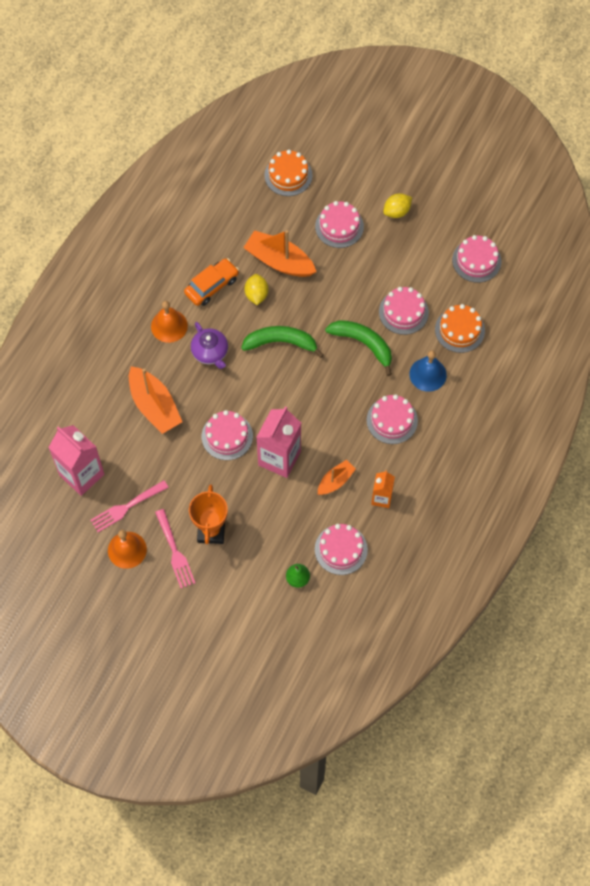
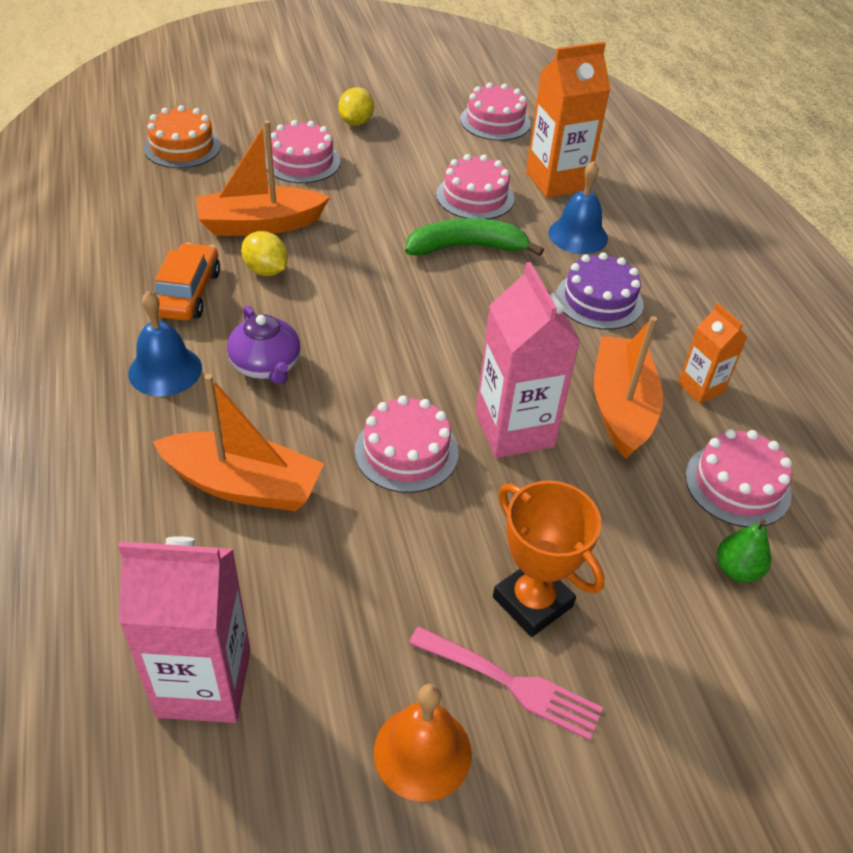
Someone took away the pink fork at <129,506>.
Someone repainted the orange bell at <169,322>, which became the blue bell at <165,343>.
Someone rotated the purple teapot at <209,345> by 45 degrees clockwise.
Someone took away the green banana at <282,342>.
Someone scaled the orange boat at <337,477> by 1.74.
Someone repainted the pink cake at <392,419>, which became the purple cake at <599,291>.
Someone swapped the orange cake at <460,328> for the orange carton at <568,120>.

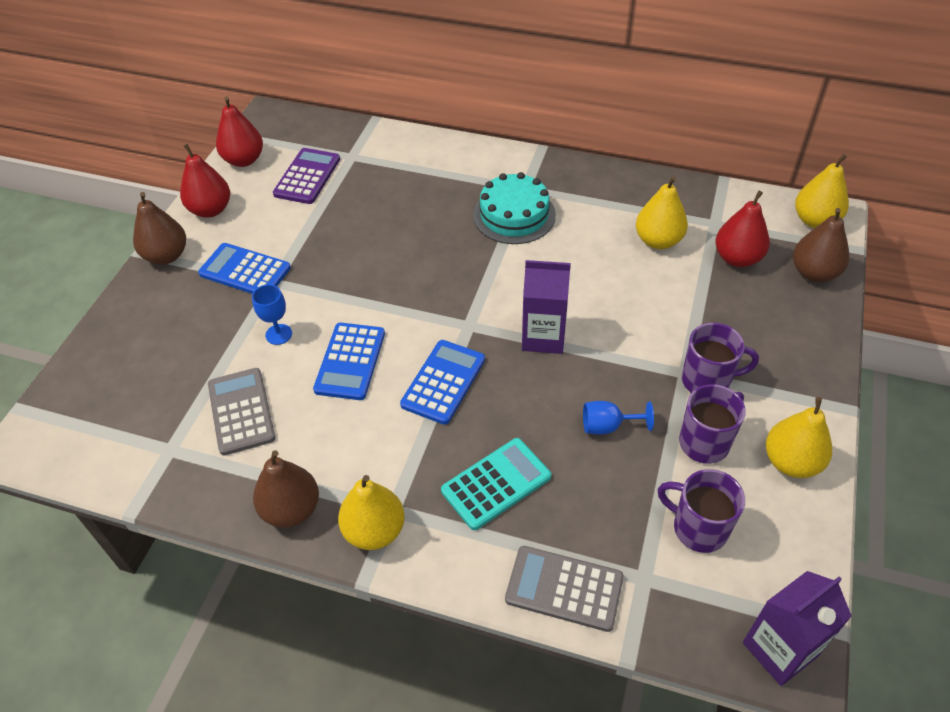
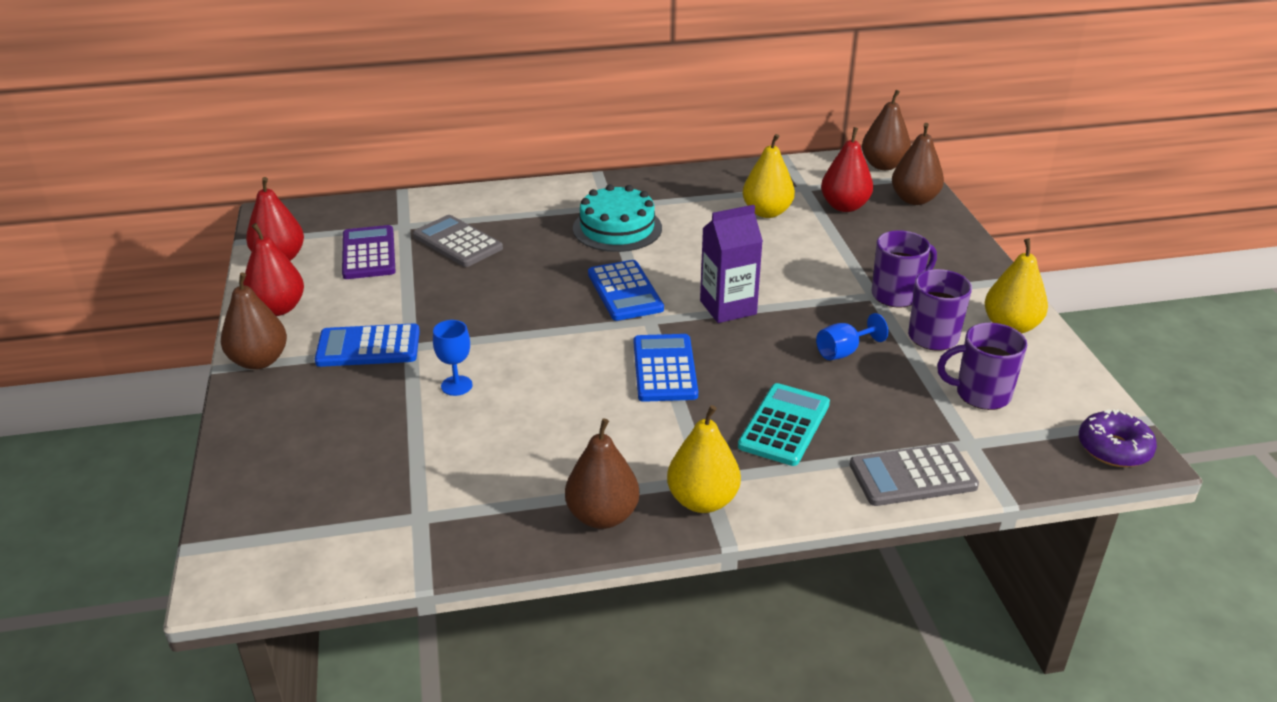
Someone carried the grey calculator from <241,411> to <458,241>.
Someone carried the blue calculator from <349,361> to <626,290>.
Someone swapped the purple carton at <797,628> for the purple donut at <1118,438>.
Someone repainted the yellow pear at <822,191>, which became the brown pear at <886,130>.

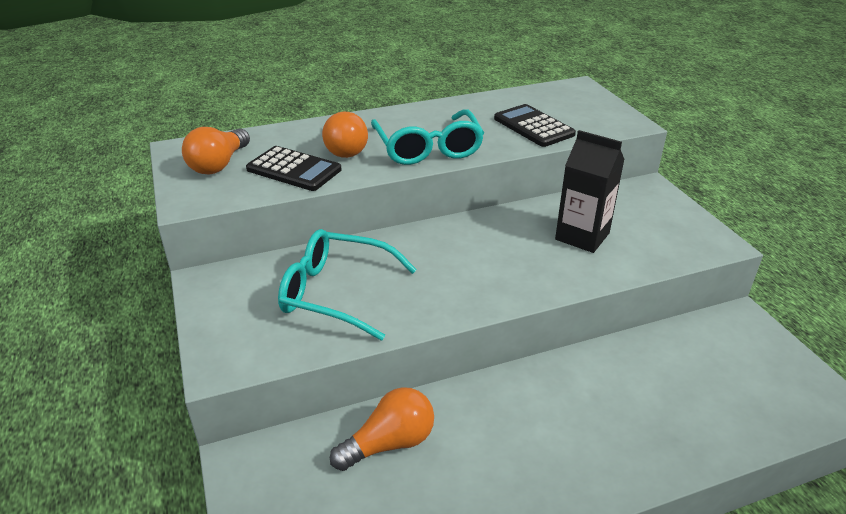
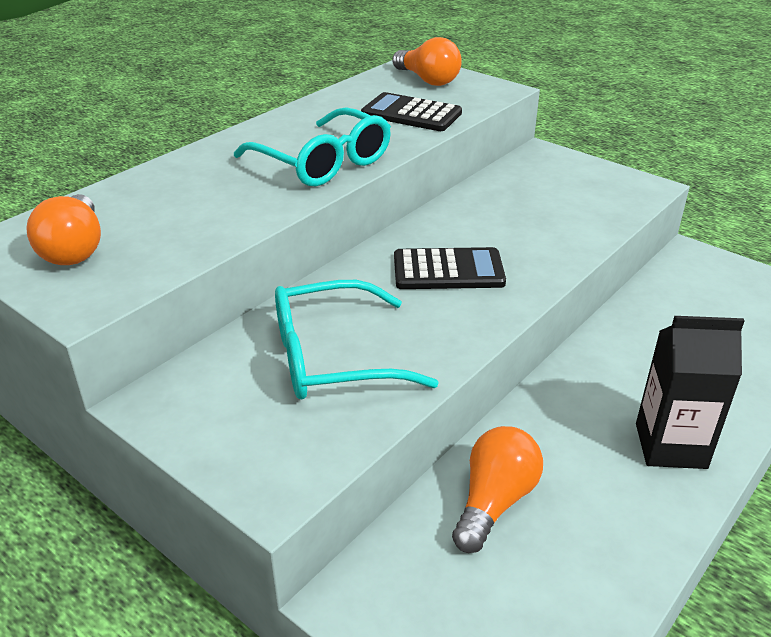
Someone carried the black calculator from <293,168> to <450,268>.
Someone carried the orange light bulb from <345,135> to <427,61>.
Someone carried the black carton from <590,191> to <690,392>.

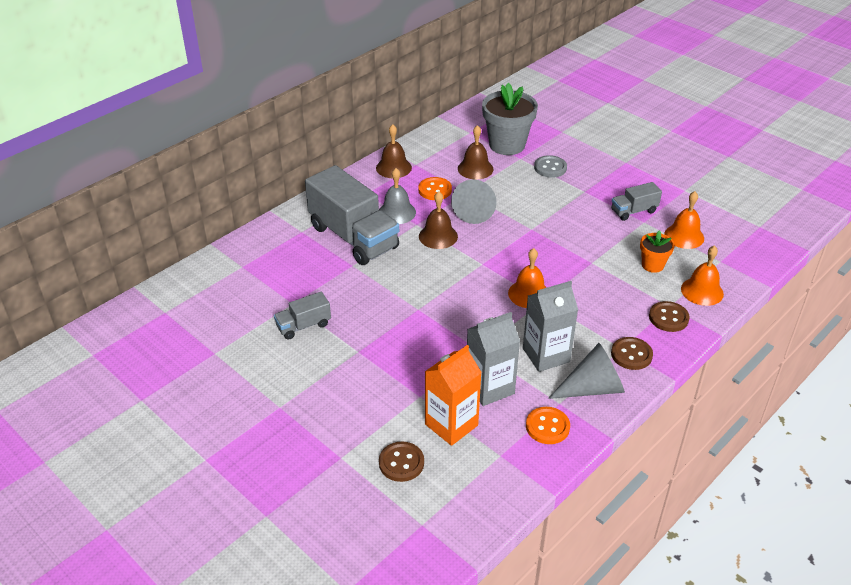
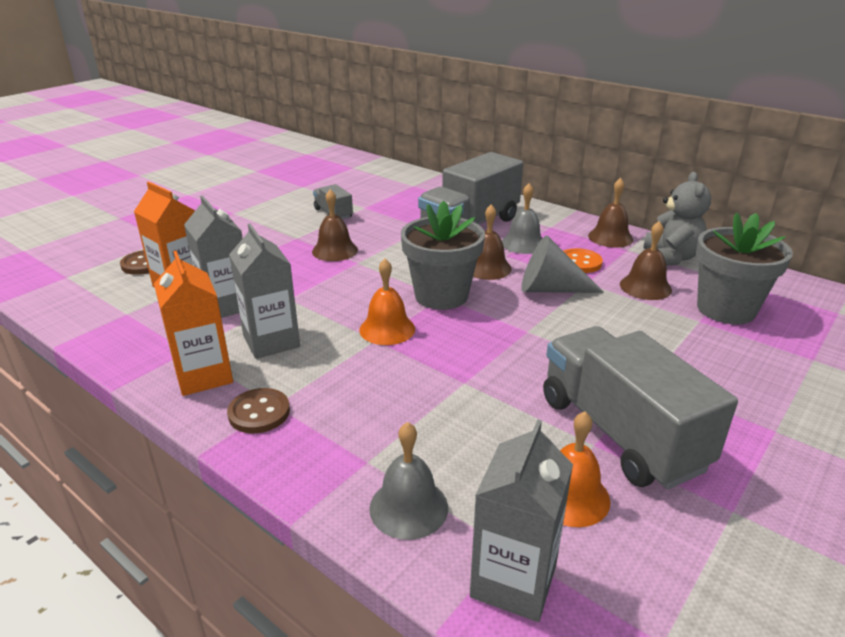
Someone took away the orange button at <548,425>.
Someone took away the grey button at <550,166>.
Someone swapped the grey cone at <586,371> for the orange carton at <193,323>.
Someone scaled the grey truck at <636,201> by 2.12.
Someone took away the orange flower pot at <657,251>.
Someone took away the brown button at <669,316>.
Someone repainted the orange bell at <702,275>, which became the grey bell at <408,481>.
Someone put down the brown bell at <335,225>.
Someone put down the grey flower pot at <443,255>.
Someone put down the grey carton at <521,520>.
Someone put down the grey teddy bear at <677,218>.

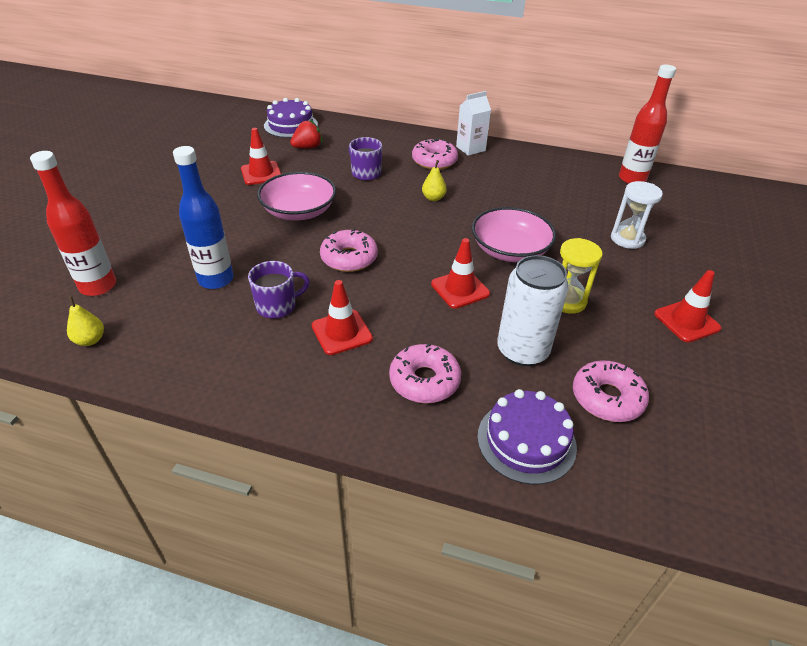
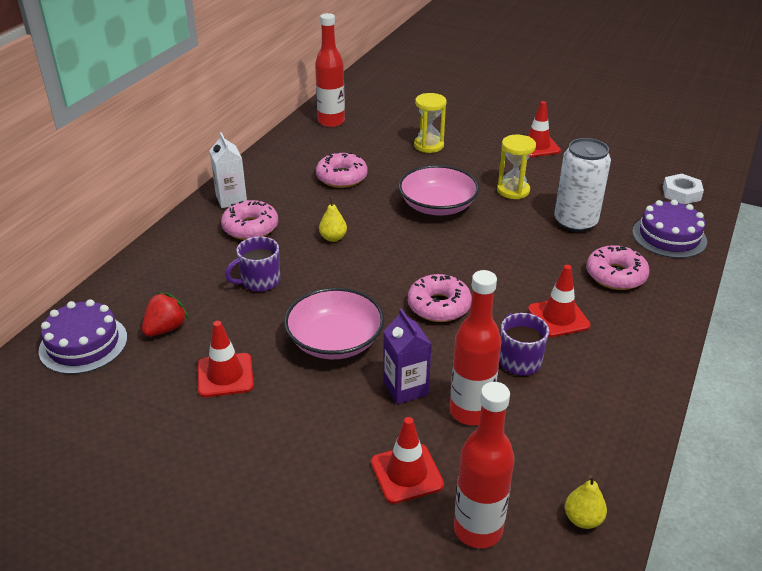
Someone repainted the blue bottle at <203,217>, which became the red bottle at <475,347>.
Someone rotated the red strawberry at <306,133> by 60 degrees clockwise.
Someone carried the red traffic cone from <460,273> to <407,460>.
Someone carried the pink donut from <611,391> to <342,170>.
Someone repainted the white hourglass at <637,215>, which became the yellow hourglass at <430,123>.
Someone put down the purple carton at <407,356>.
Someone put down the white nut at <683,189>.

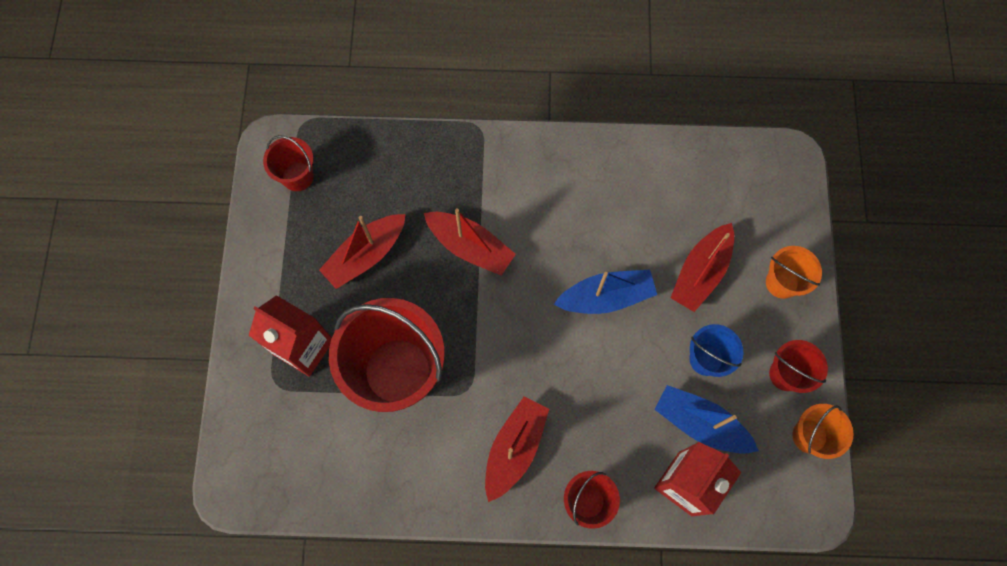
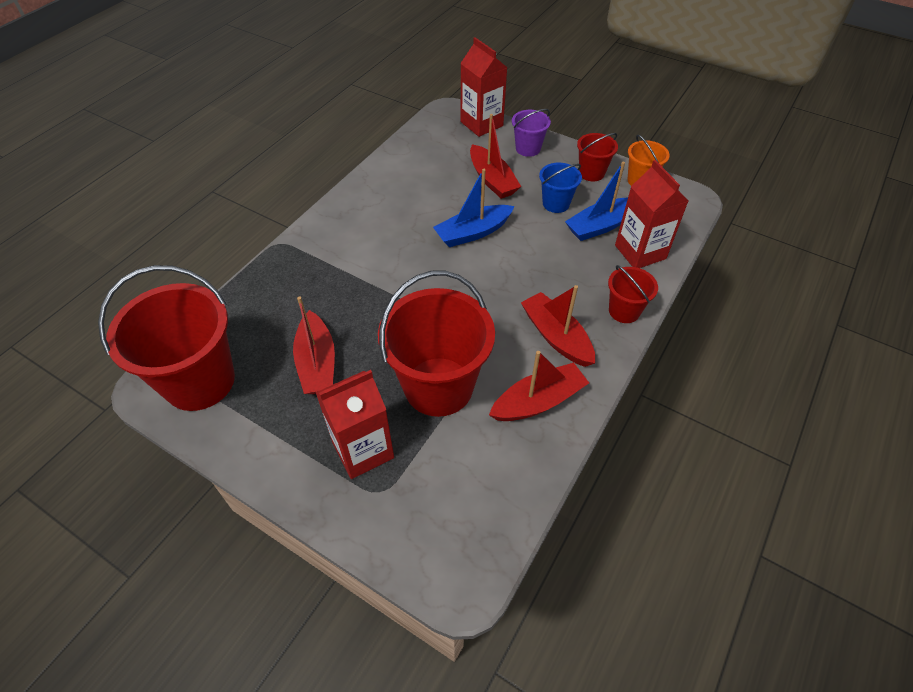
Someone scaled the red bucket at <288,163> by 2.04.
Someone carried the red boat from <470,241> to <539,386>.
Someone rotated the blue boat at <605,292> by 135 degrees counterclockwise.
Someone repainted the orange bucket at <794,272>, which became the purple bucket at <531,133>.
Someone put down the red carton at <484,87>.

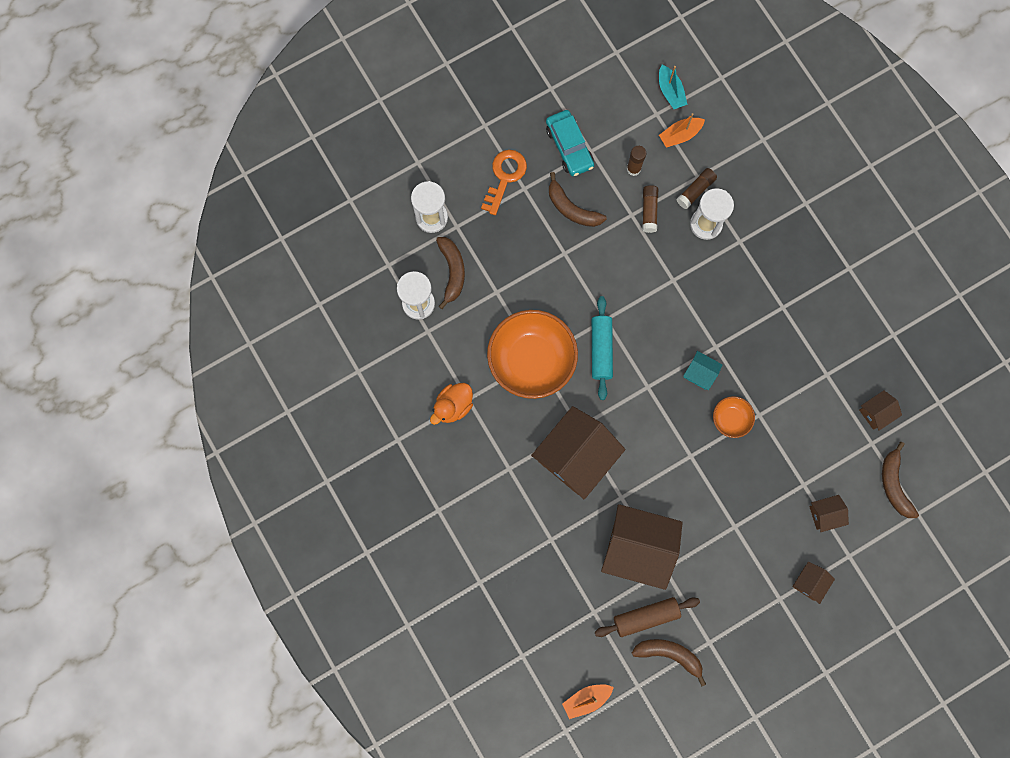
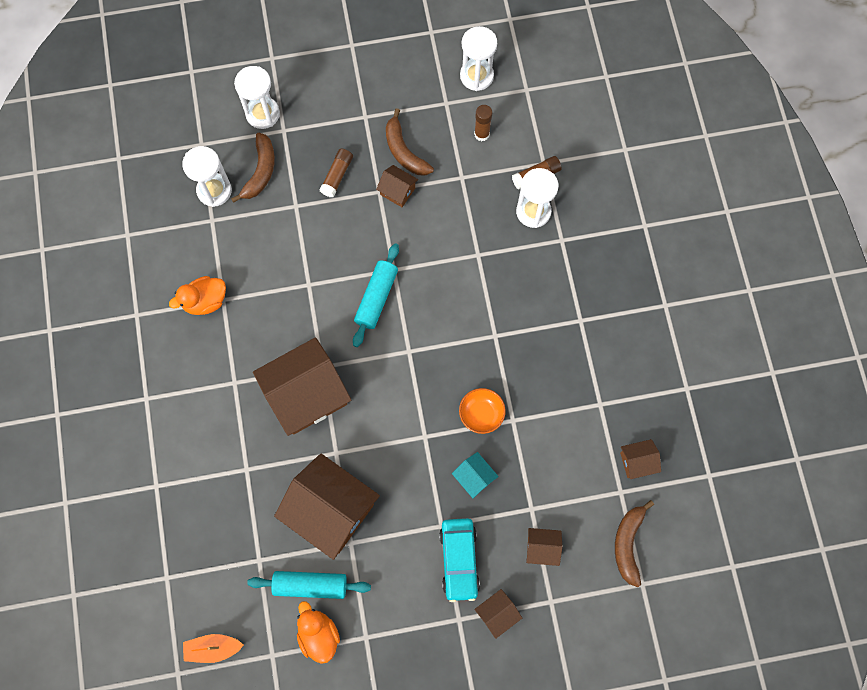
Someone took away the orange key at <504,182>.
Someone took away the orange bowl at <532,354>.
Someone carried the turquoise car from <570,143> to <459,560>.
Someone repainted the brown rolling pin at <647,617>, which became the turquoise rolling pin at <309,585>.
Someone swapped the brown banana at <669,662> for the orange duck at <318,632>.
Someone carried the brown glue stick from <650,209> to <336,173>.
Someone took away the turquoise boat at <673,87>.
Someone took away the orange boat at <682,130>.
Someone carried the turquoise house from <702,370> to <475,475>.
Someone put down the brown house at <397,186>.
Someone put down the white hourglass at <478,58>.

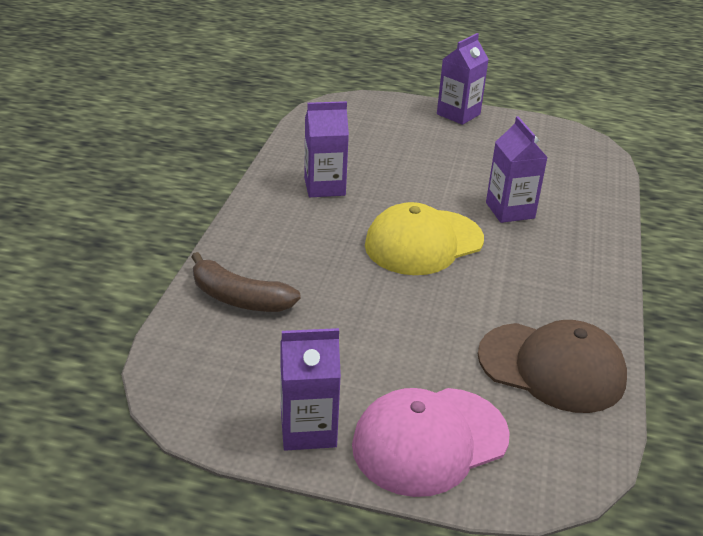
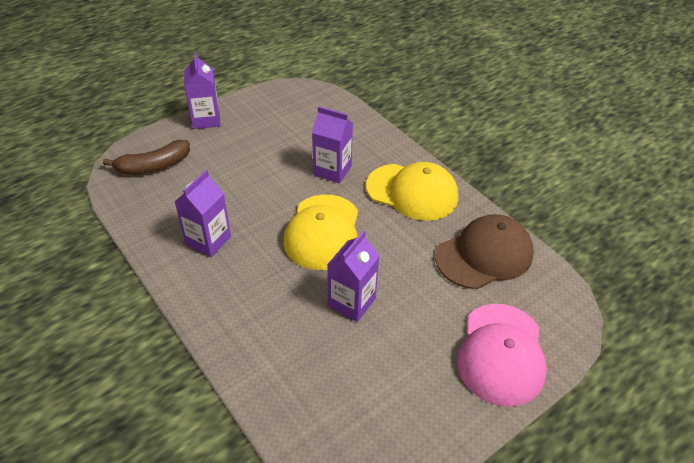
Someone carried the brown banana from <246,282> to <146,157>.
Someone carried the purple carton from <310,389> to <353,276>.
Someone put down the yellow cap at <412,191>.

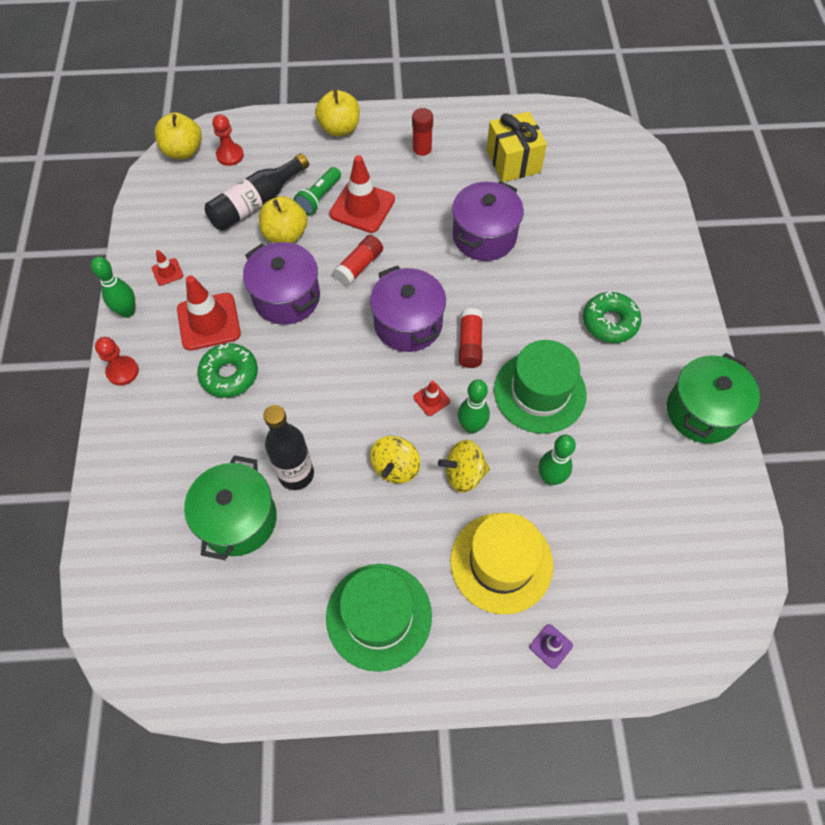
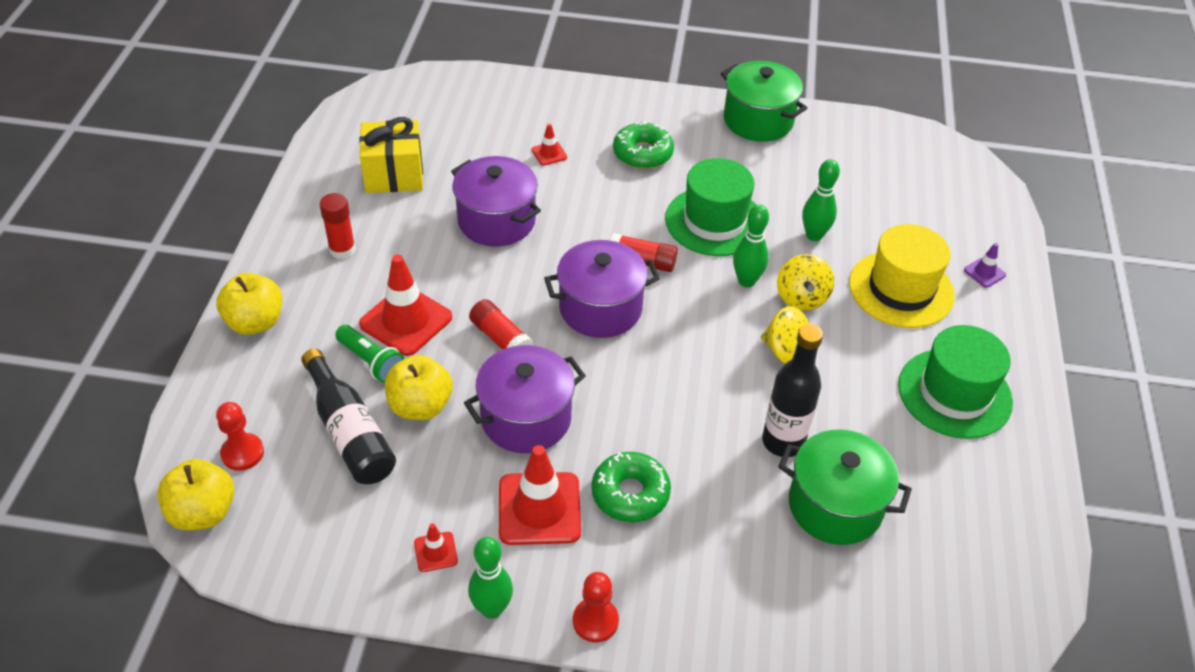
Someone carried the red traffic cone from <431,398> to <549,145>.

